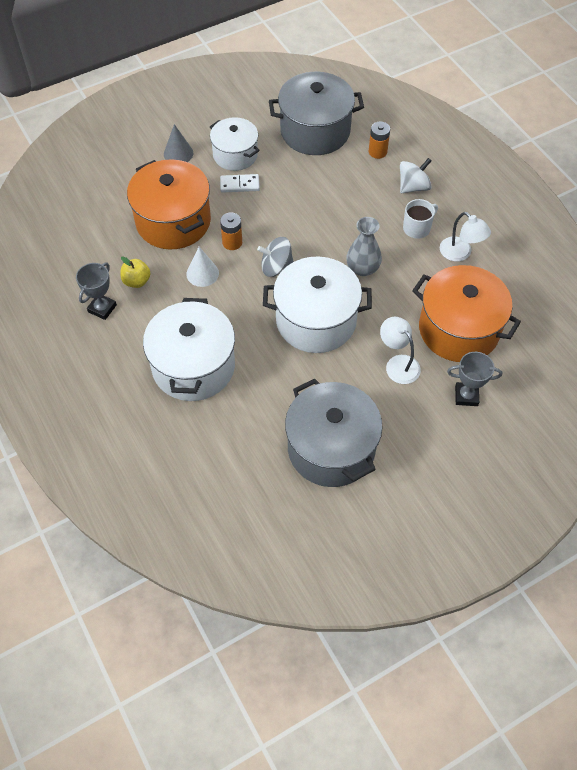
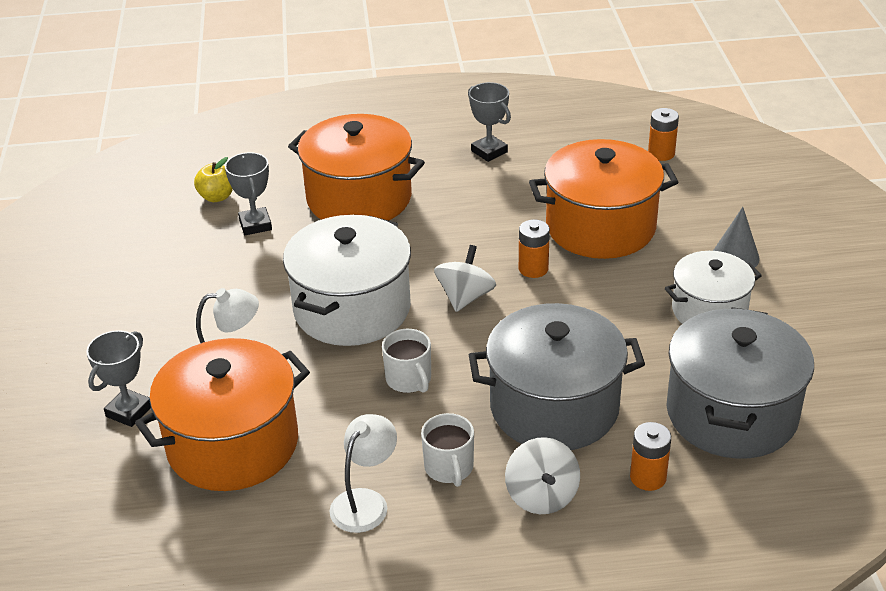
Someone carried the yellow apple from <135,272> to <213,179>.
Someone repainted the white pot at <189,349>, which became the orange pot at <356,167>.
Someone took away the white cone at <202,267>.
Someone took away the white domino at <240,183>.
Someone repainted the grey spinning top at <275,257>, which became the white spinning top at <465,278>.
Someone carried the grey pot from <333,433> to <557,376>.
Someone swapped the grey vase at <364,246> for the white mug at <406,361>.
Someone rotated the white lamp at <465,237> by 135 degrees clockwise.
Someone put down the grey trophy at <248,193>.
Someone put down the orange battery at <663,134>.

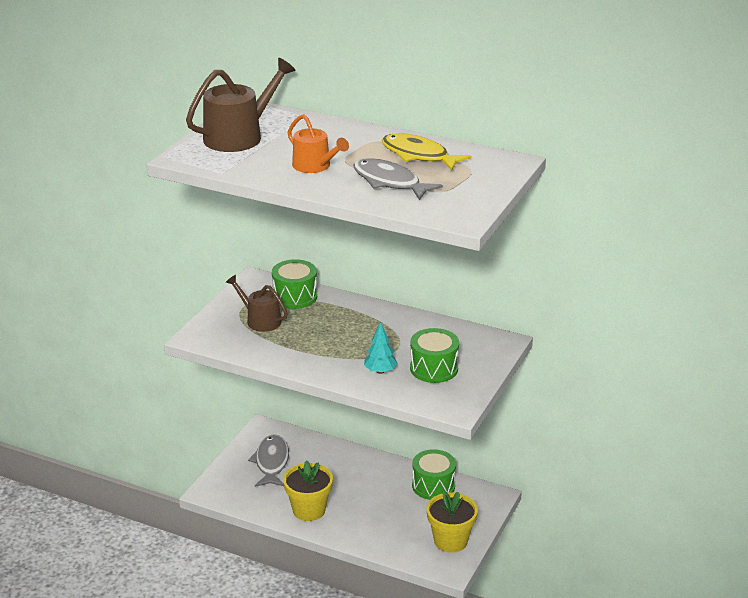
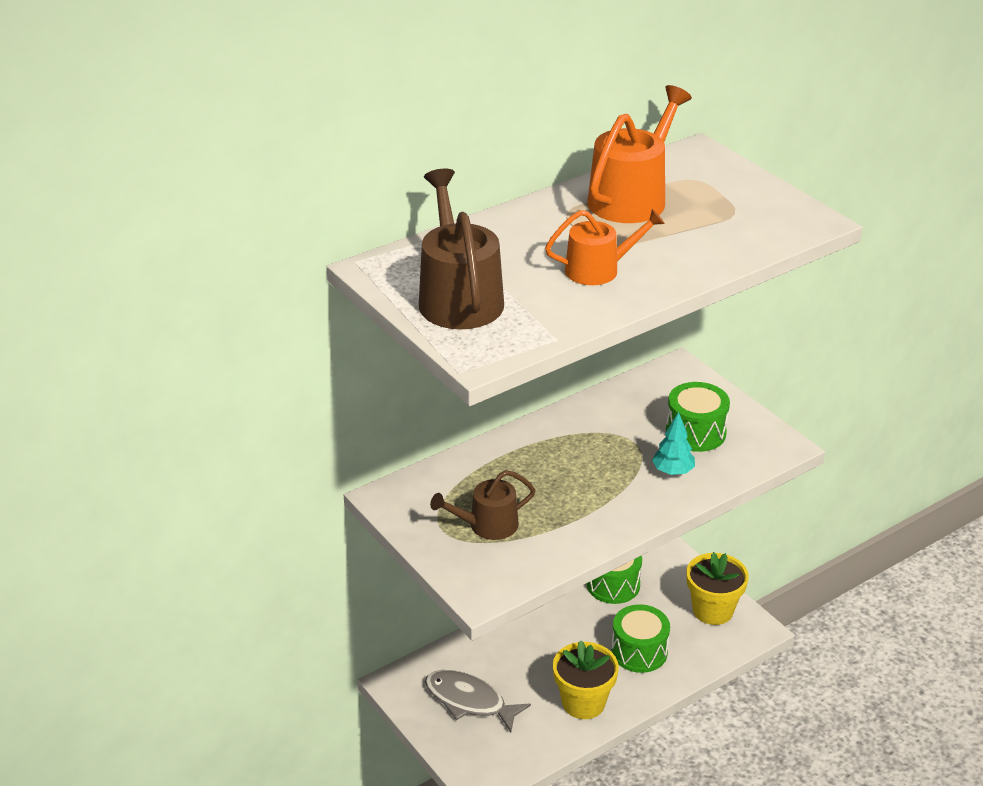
Someone carried the green drum from <294,284> to <640,638>.
Someone took away the grey fish at <398,179>.
Someone swapped the yellow fish at <426,152> for the orange watering can at <639,154>.

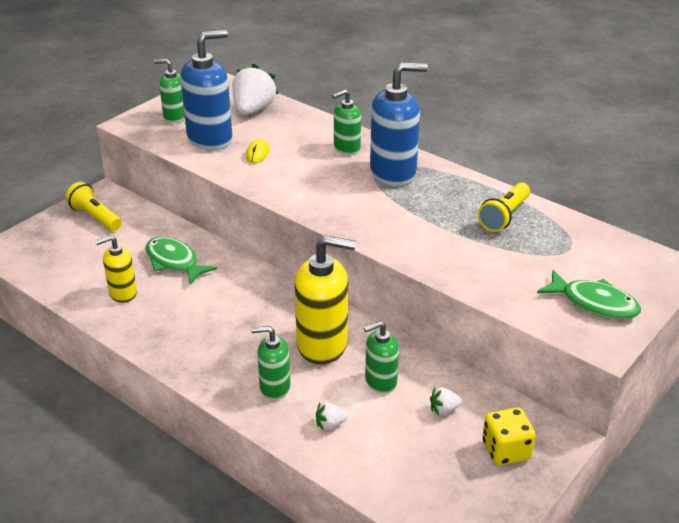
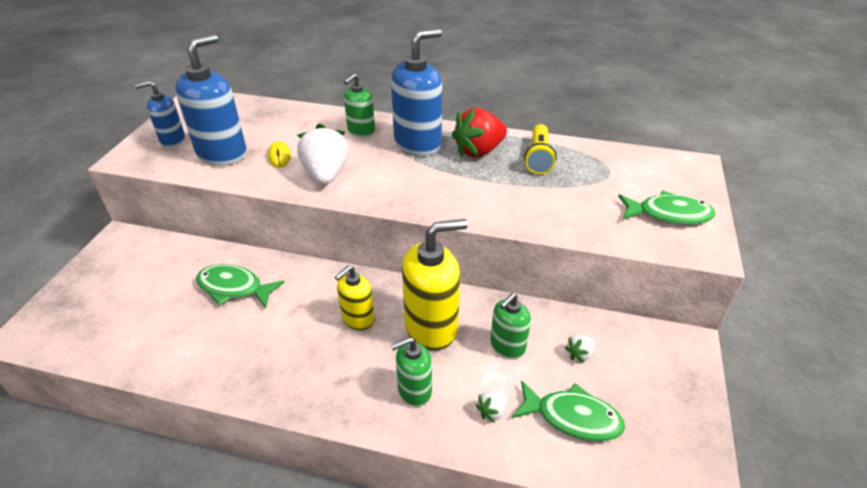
Someone took away the yellow flashlight at <93,206>.
Someone carried the yellow soap dispenser from <116,269> to <355,298>.
Someone repainted the green soap dispenser at <169,91>, which became the blue soap dispenser at <160,114>.
Someone carried the white strawberry from <255,89> to <323,154>.
Someone took away the yellow dice at <509,436>.
Someone put down the red strawberry at <479,133>.
Someone put down the green fish at <568,410>.

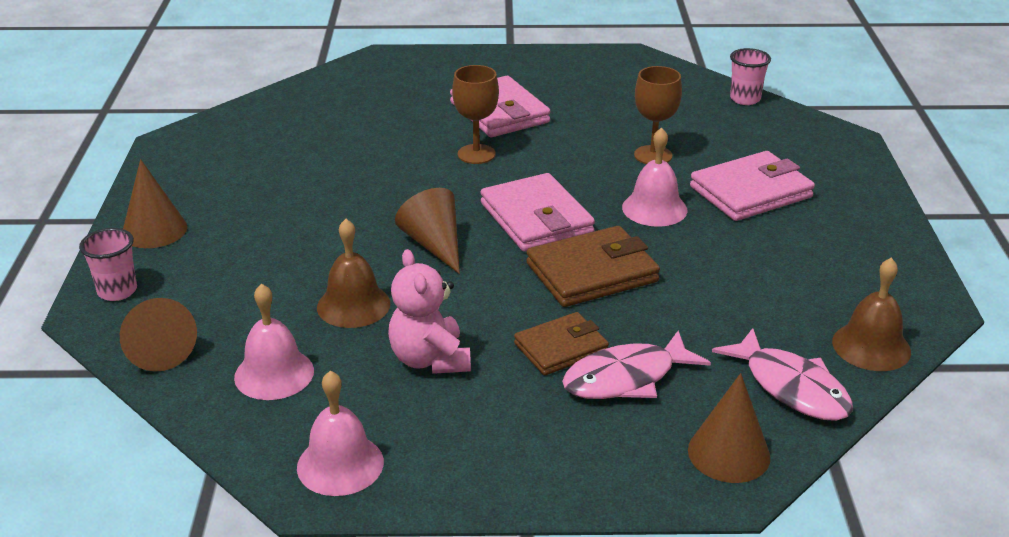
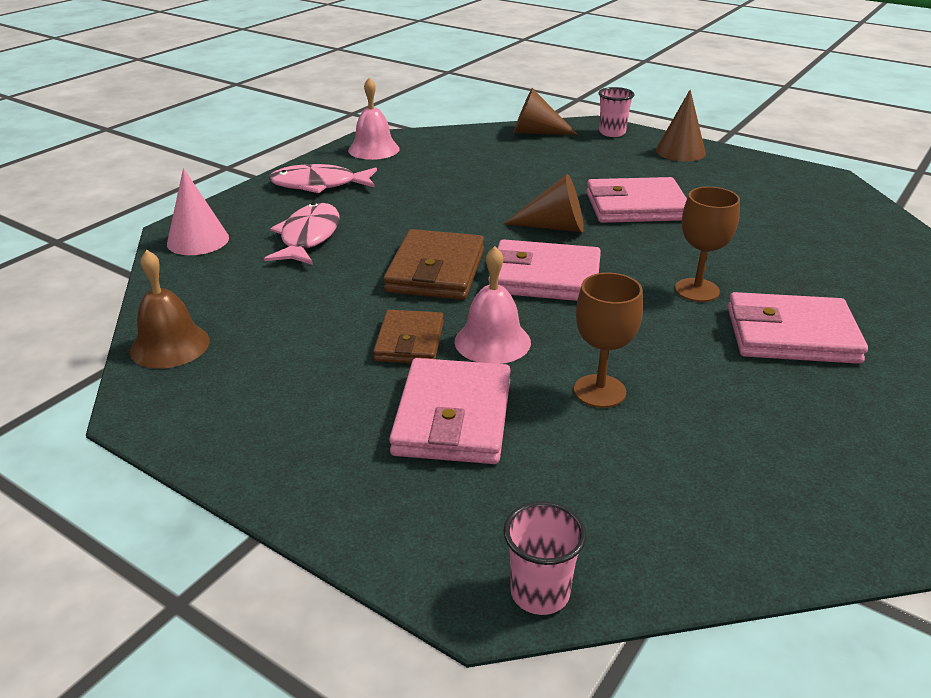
Someone took away the pink bell at <274,342>.
Someone took away the brown bell at <353,273>.
Someone took away the pink teddy bear at <429,311>.
Someone carried the brown wallet from <561,343> to <408,336>.
Someone repainted the brown cone at <729,428>, which became the pink cone at <198,211>.
Someone carried the pink fish from <782,374> to <323,178>.
Someone carried the pink cup from <750,76> to <544,558>.
Someone put down the pink wallet at <636,200>.

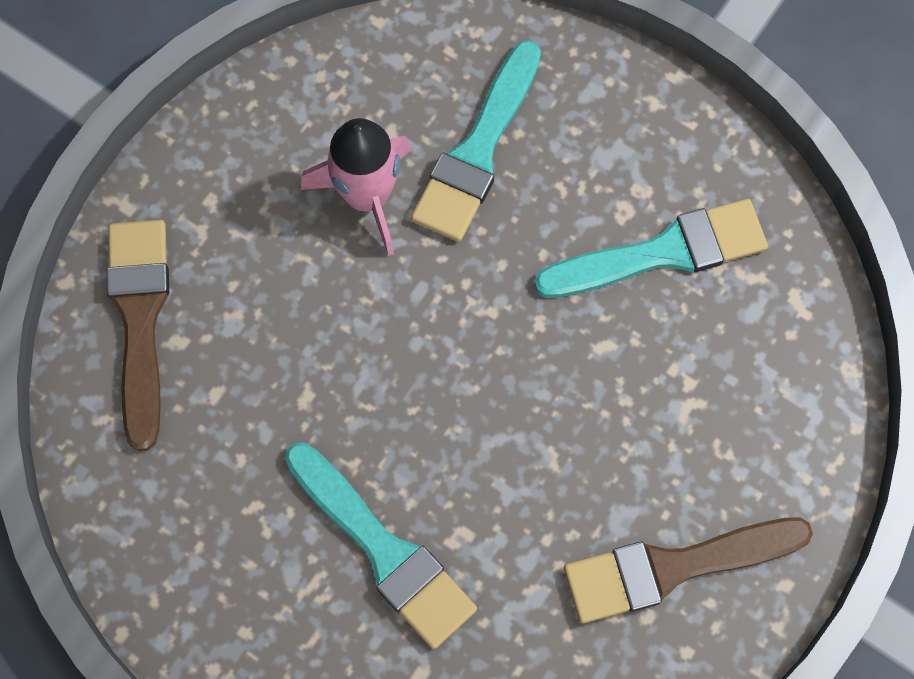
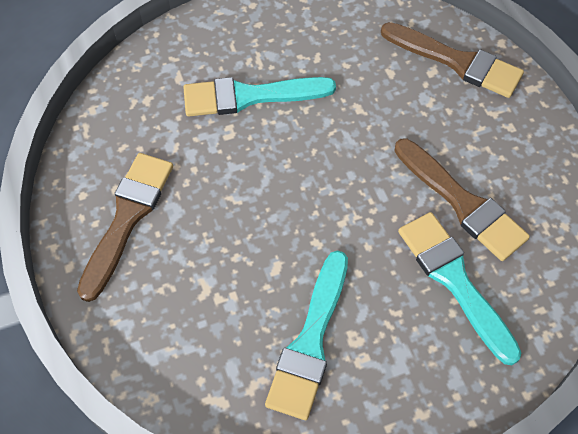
Someone swapped the pink rocket at <356,187> for the brown brush at <462,200>.

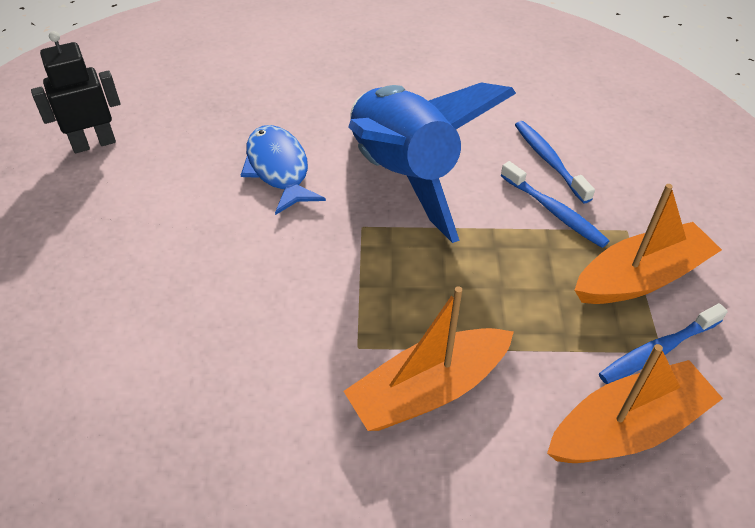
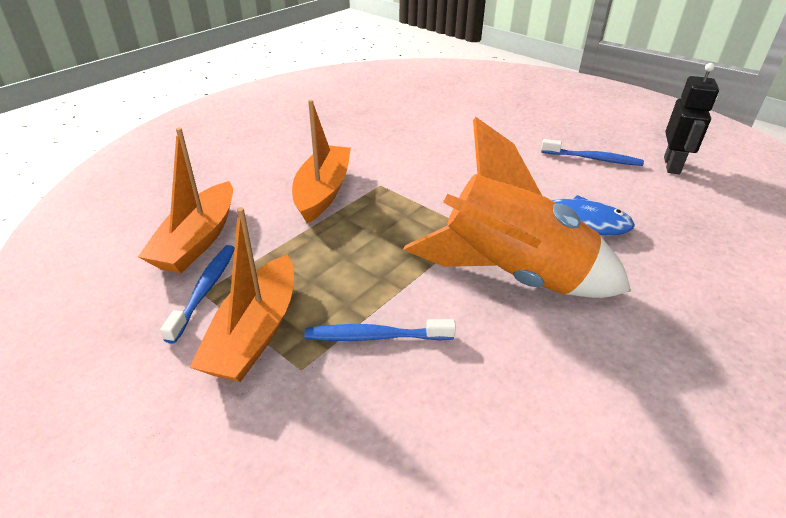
Someone repainted the blue rocket at <432,163>, which became the orange rocket at <517,207>.
Someone carried the blue toothbrush from <555,162> to <592,152>.

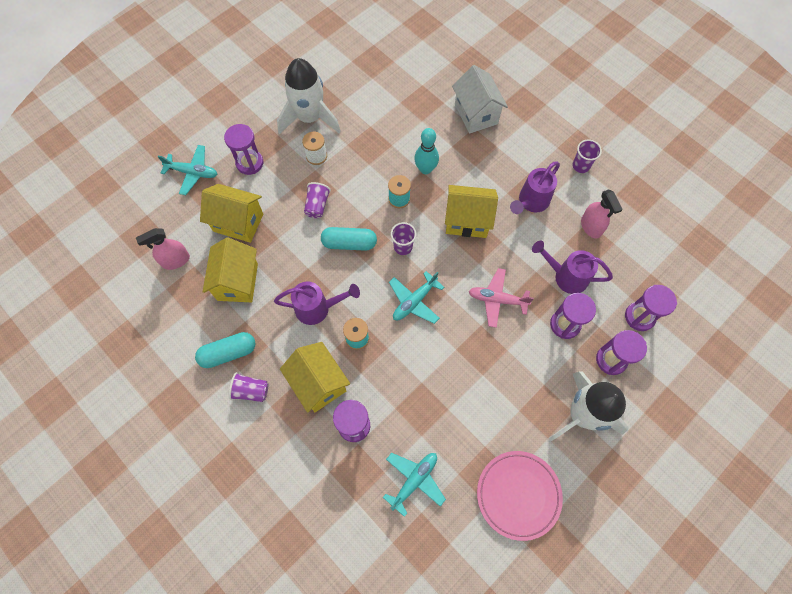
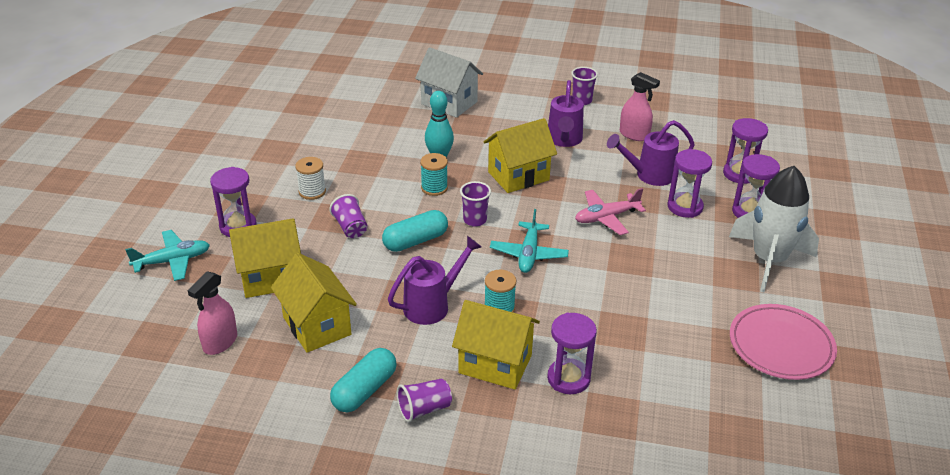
Someone took away the white rocket at <309,96>.
Someone took away the turquoise plane at <414,485>.

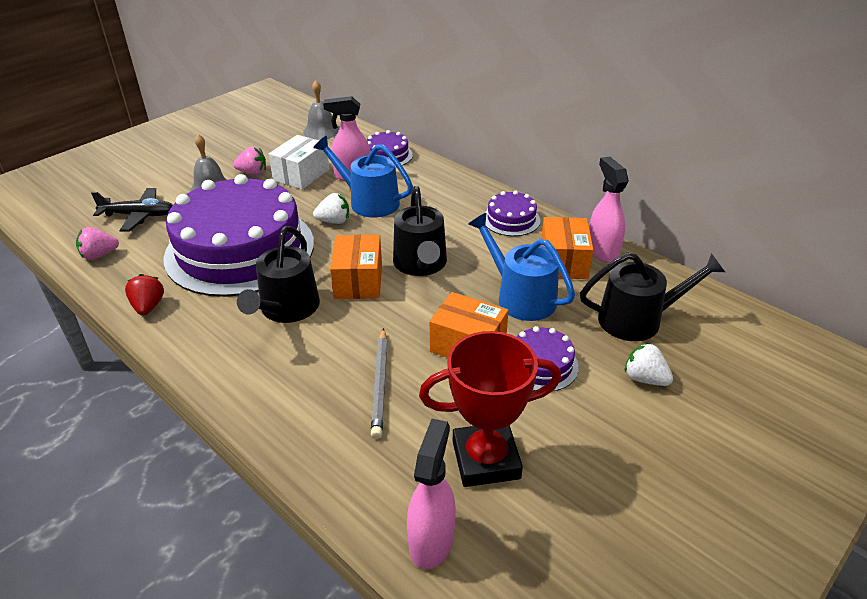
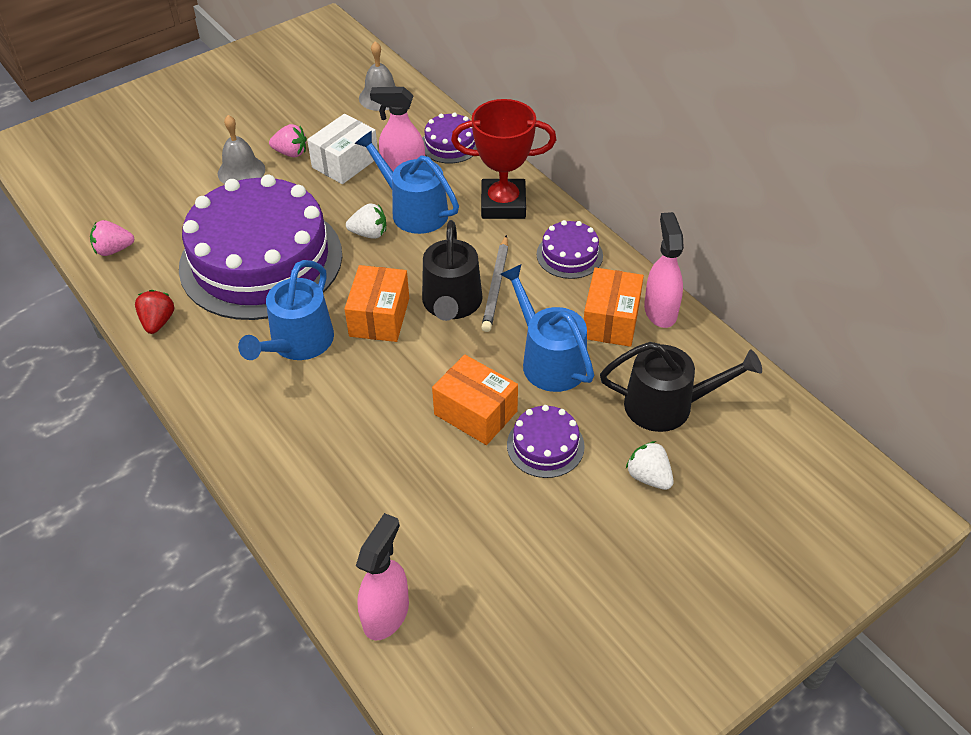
Someone took away the black plane at <132,210>.
Someone repainted the black watering can at <278,274>, which became the blue watering can at <286,310>.
Someone carried the grey pencil from <379,383> to <494,283>.
Someone carried the red trophy from <490,409> to <503,159>.

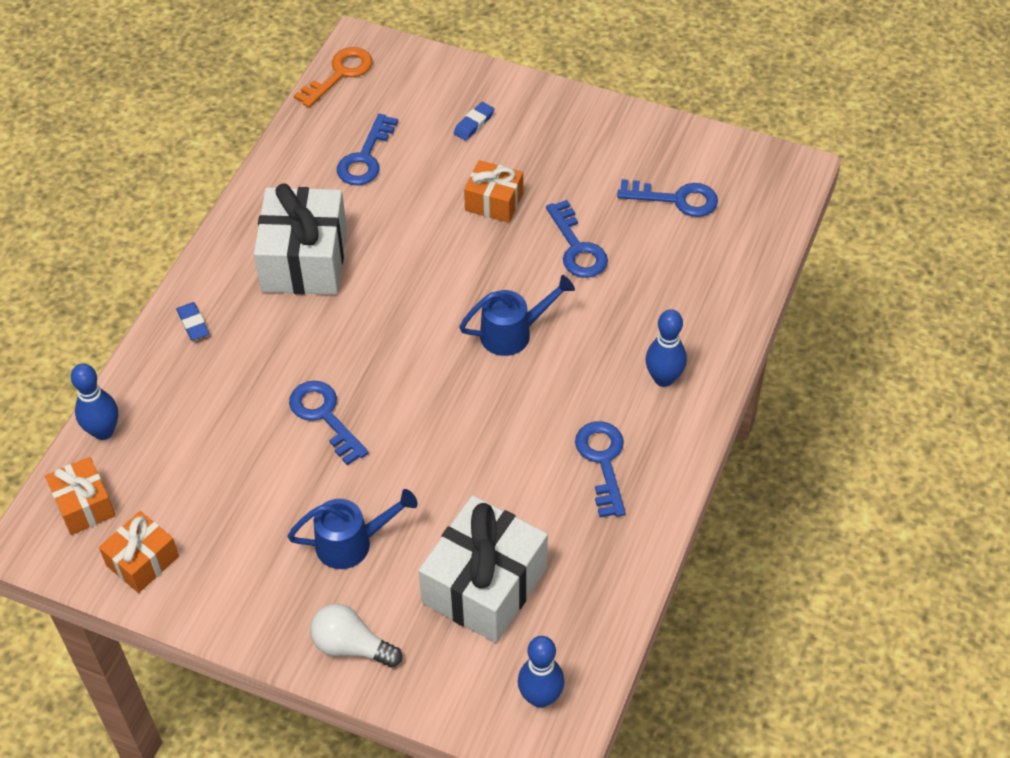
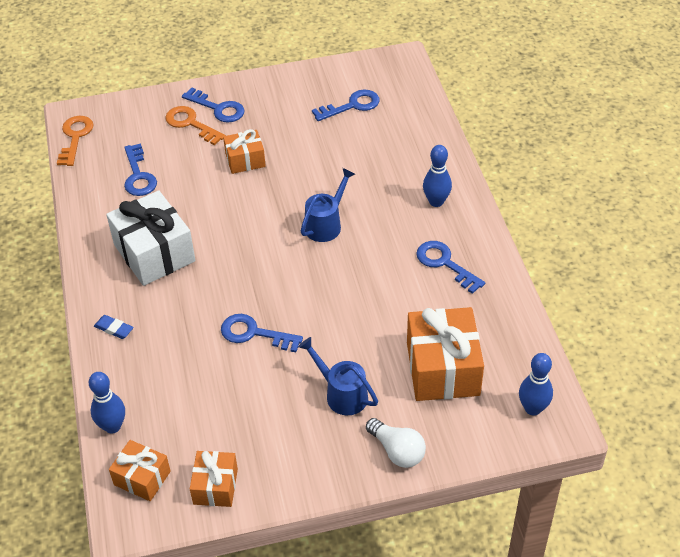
Someone rotated the blue watering can at <353,529> by 90 degrees counterclockwise.
Someone rotated the white light bulb at <356,636> by 120 degrees counterclockwise.
Someone repainted the white gift at <483,569>, which became the orange gift at <445,354>.
Someone swapped the blue eraser at <474,121> for the orange key at <195,125>.
Someone carried the blue key from <577,239> to <213,105>.

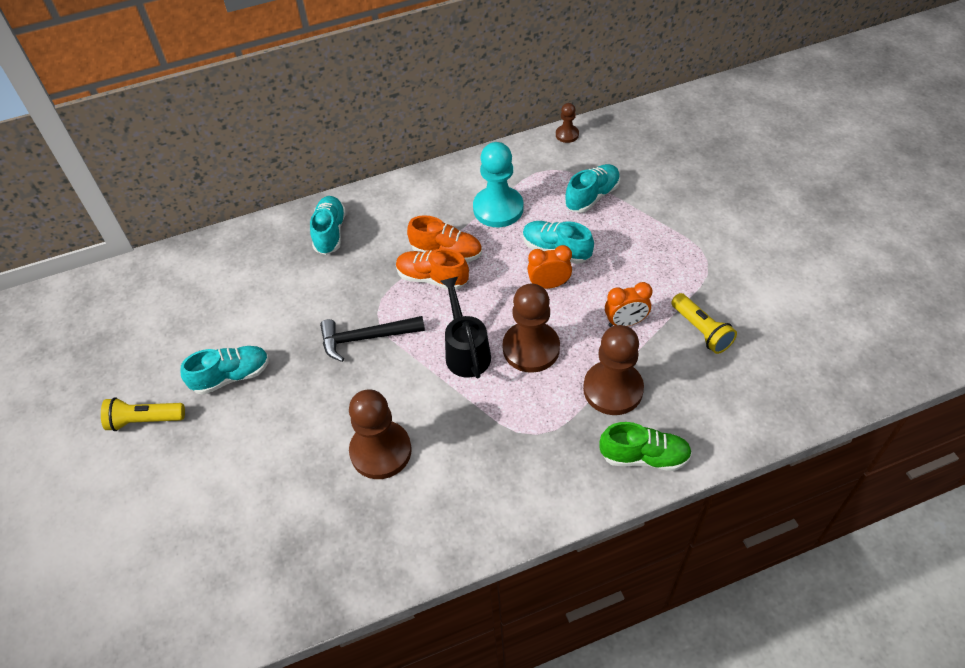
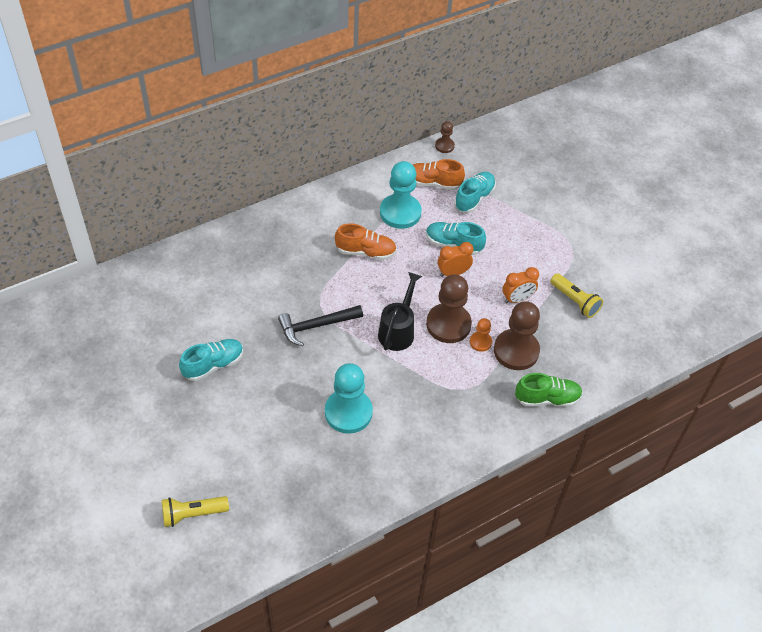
Someone carried the yellow flashlight from <143,414> to <195,511>.
Someone took away the turquoise shoe at <328,225>.
Someone repainted the brown pawn at <380,434>, which became the turquoise pawn at <349,398>.
Someone carried the orange shoe from <432,269> to <439,174>.
Someone rotated the black watering can at <465,327> by 45 degrees clockwise.
Someone put down the orange pawn at <481,335>.

